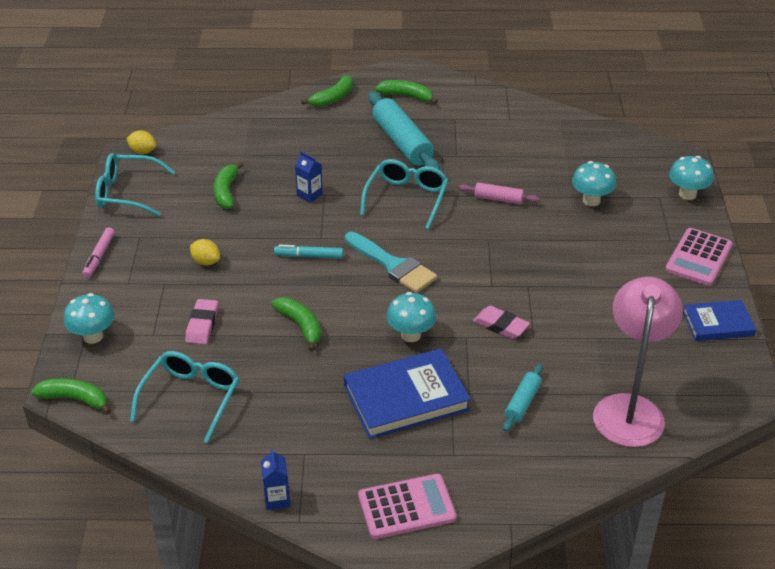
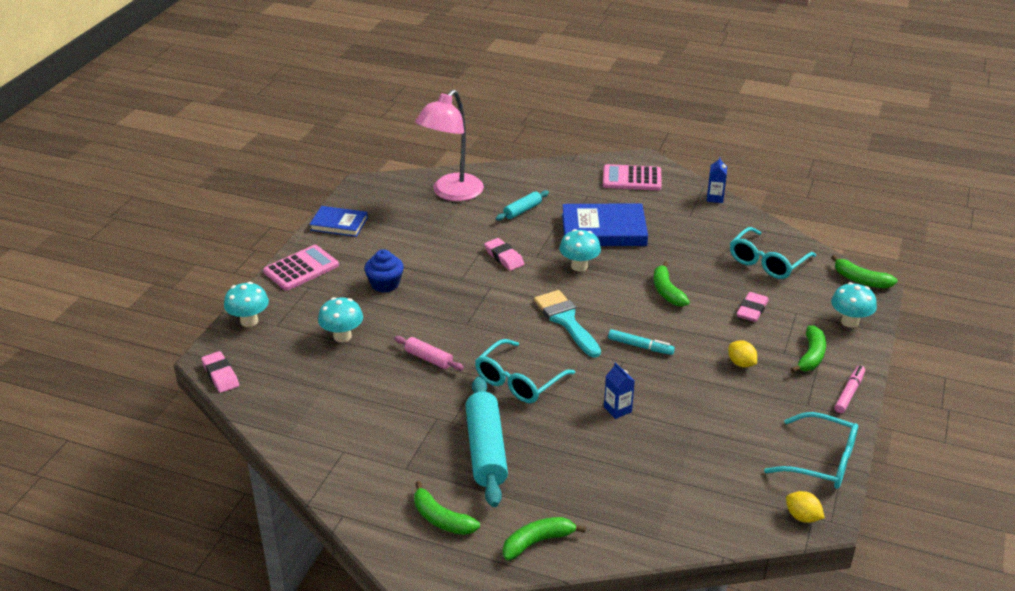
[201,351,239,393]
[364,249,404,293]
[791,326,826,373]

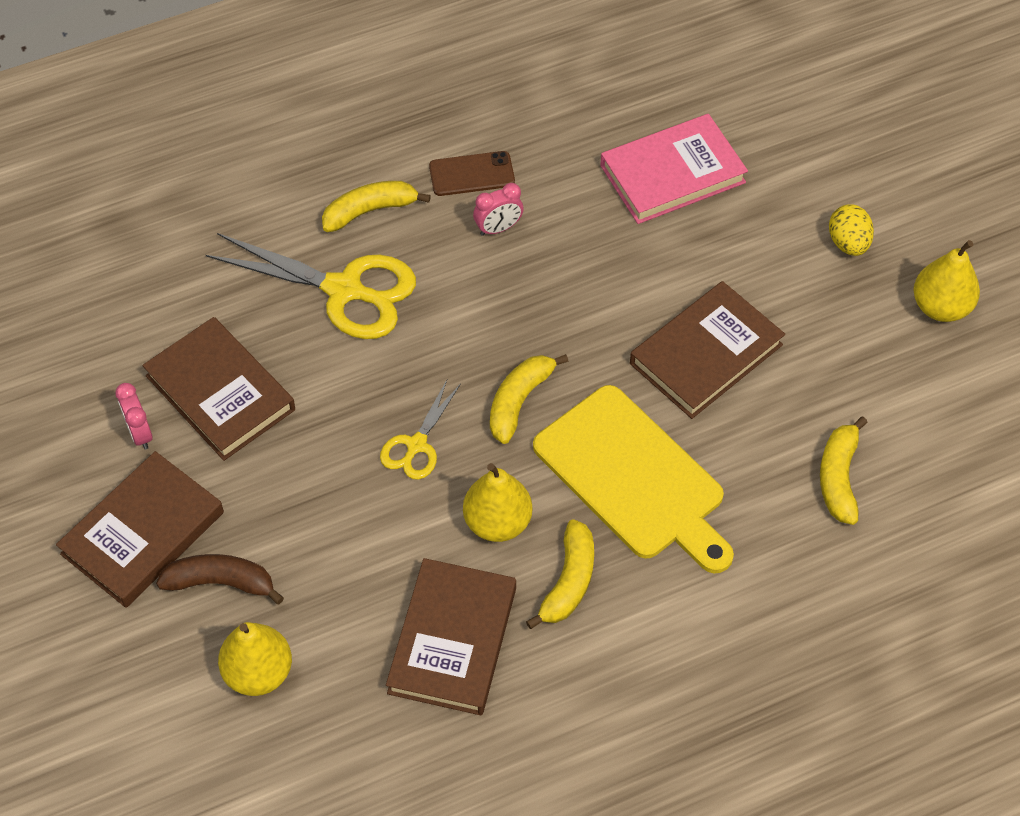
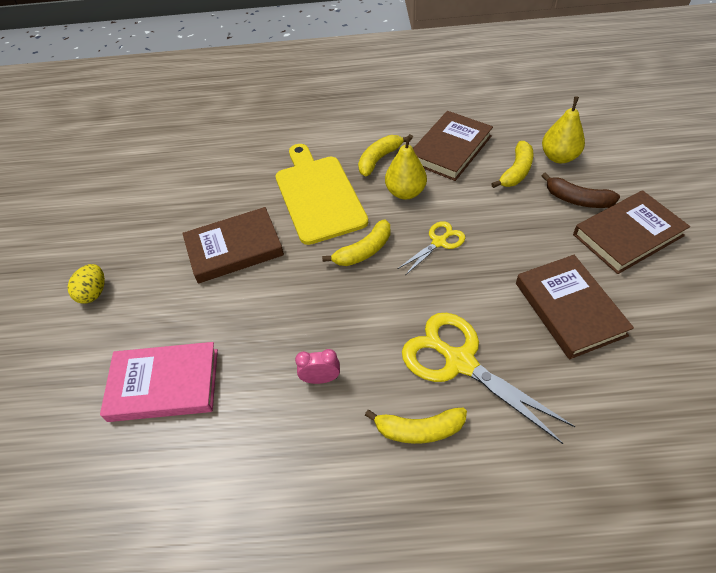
[491,141,533,188]
[115,383,153,450] (first image)
[429,151,515,196] (first image)
[913,240,980,322] (first image)

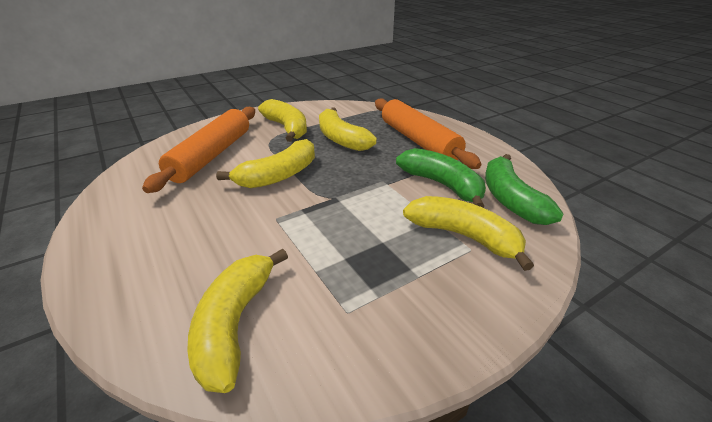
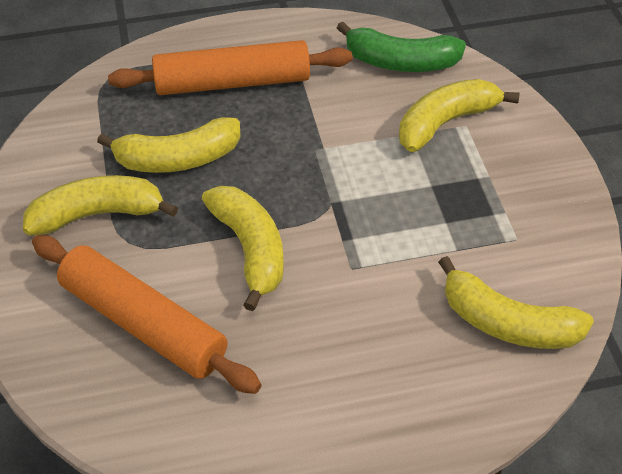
[396,148,486,208] (first image)

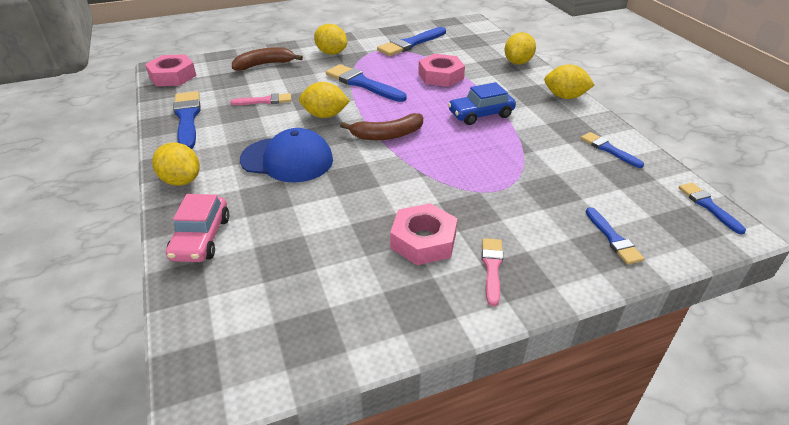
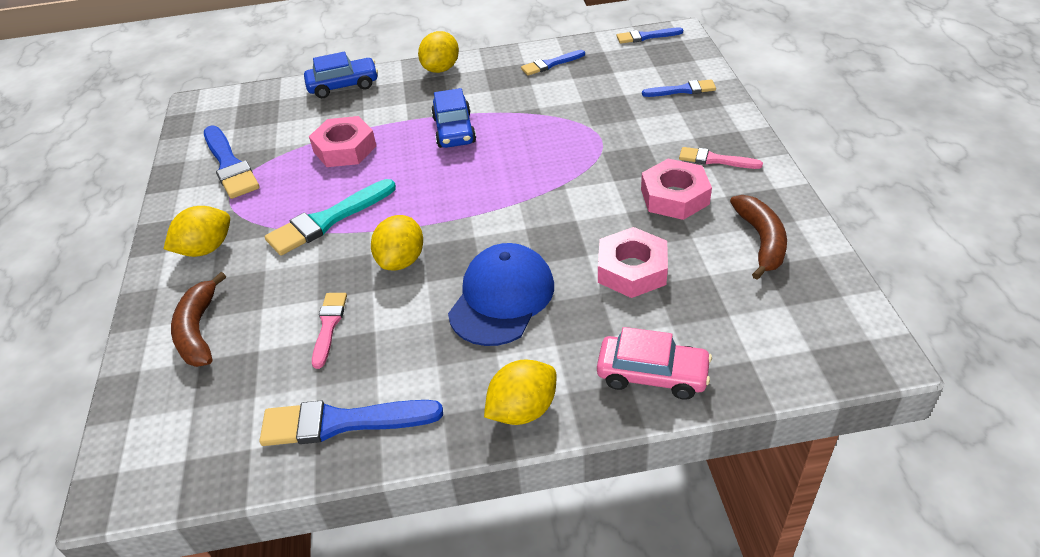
[265,179,396,256]
[304,52,378,98]
[598,227,668,298]
[730,195,787,280]

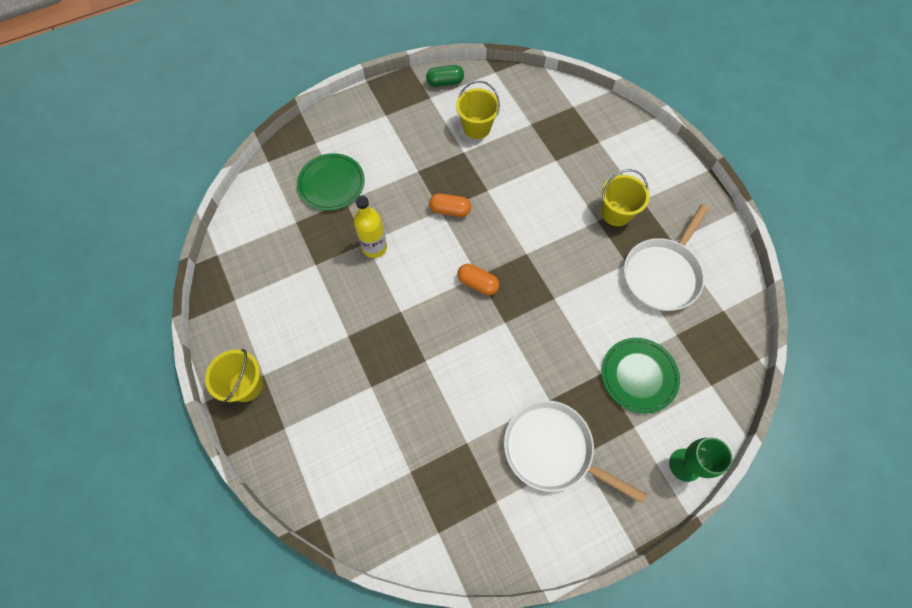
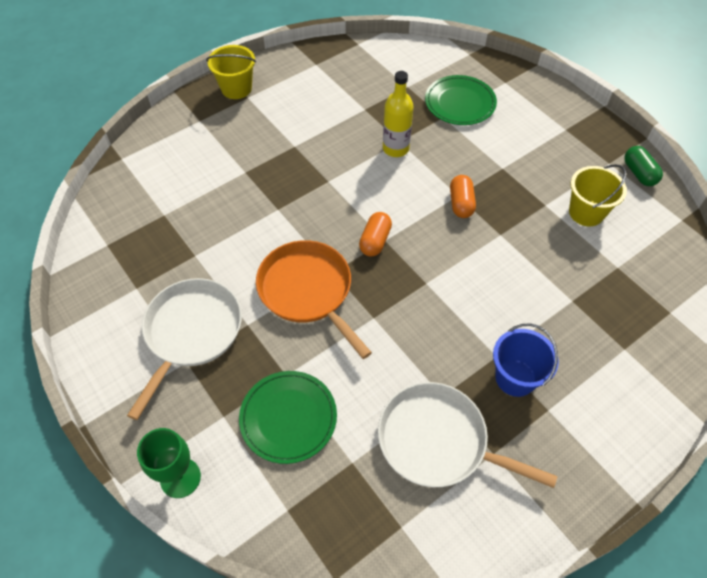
[256,240,372,359]
[493,323,559,397]

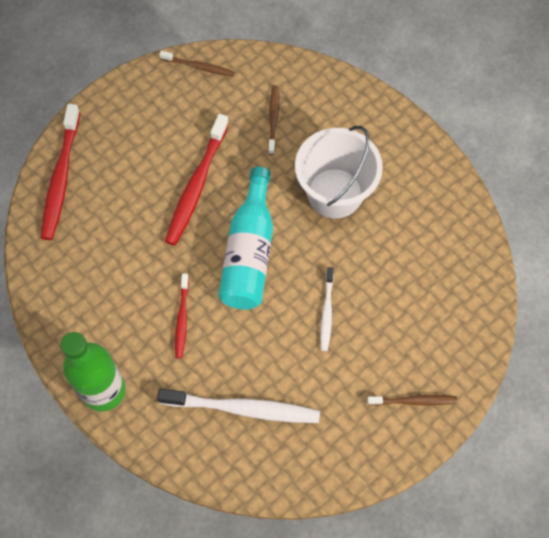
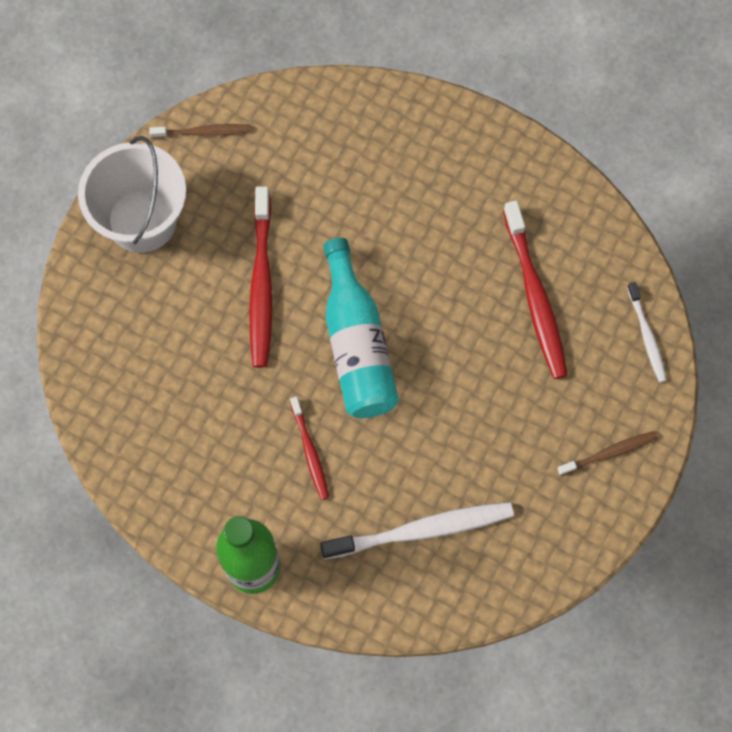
[78,136,186,253]
[503,200,568,379]
[627,282,667,382]
[268,85,279,155] (first image)

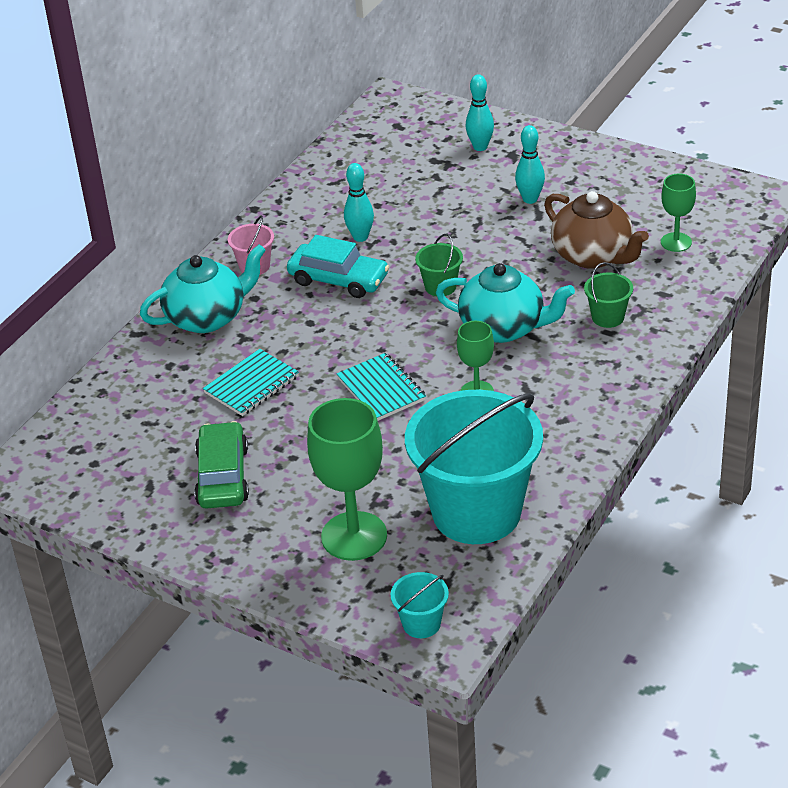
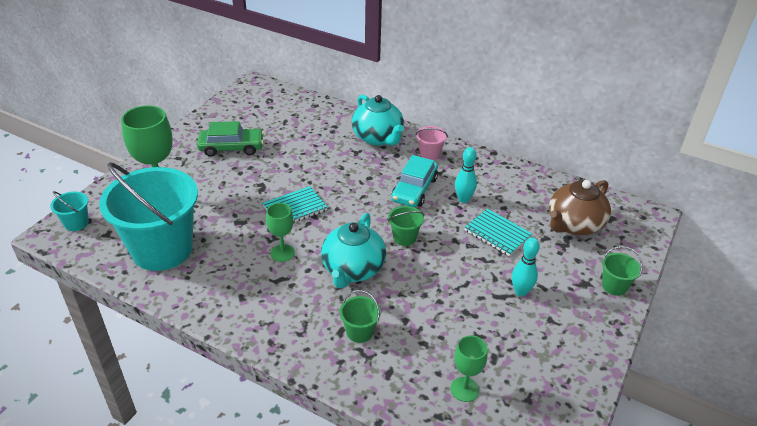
[464,209,532,256]
[549,180,611,235]
[602,246,643,296]
[466,74,494,151] (first image)

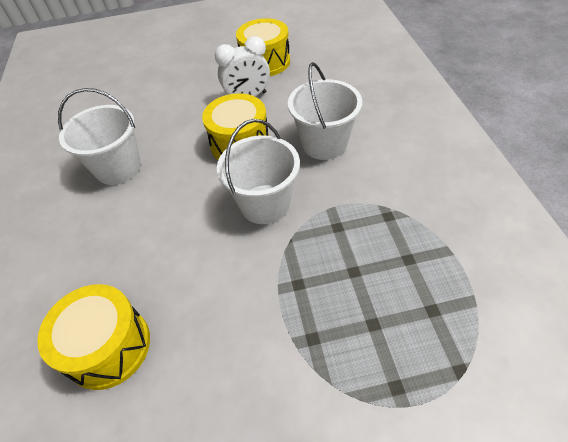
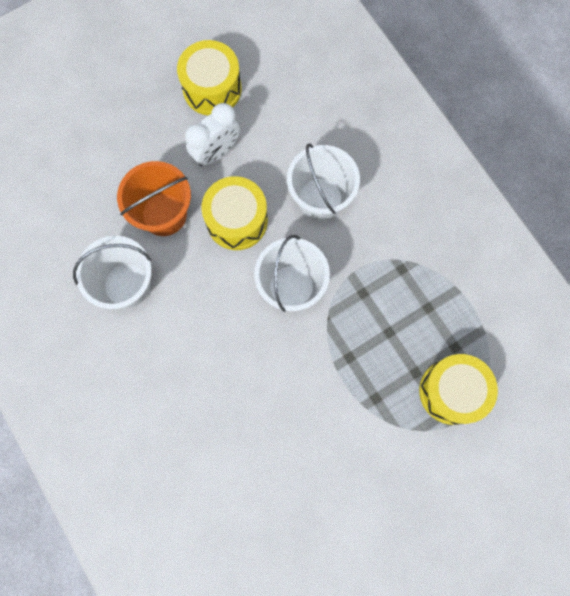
[117,161,191,236]
[419,354,498,425]

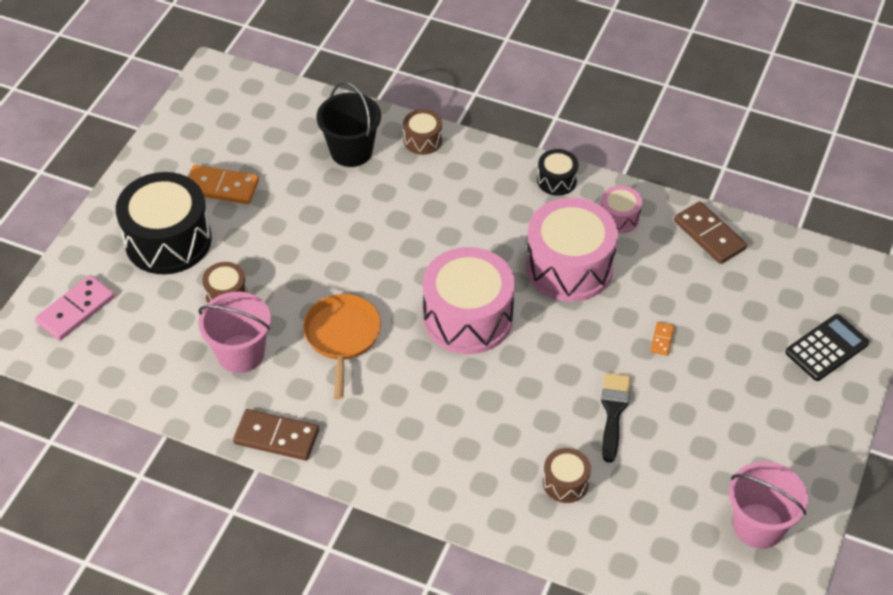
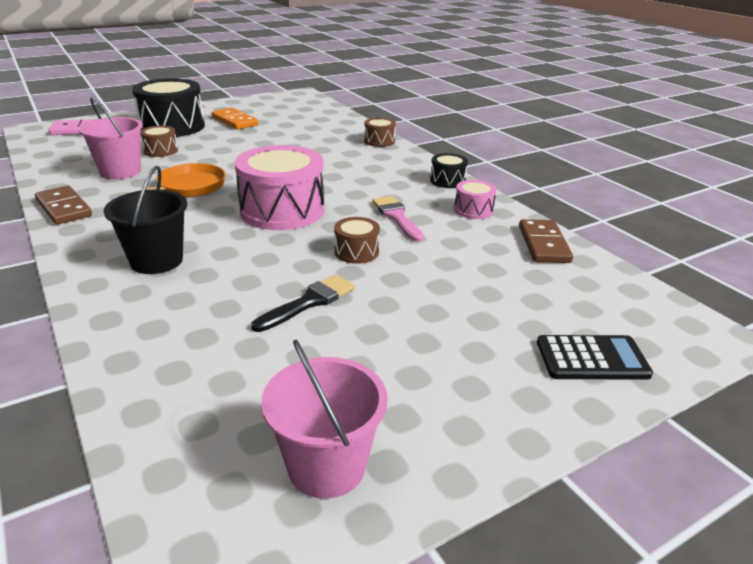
[104,166,187,274]
[334,217,380,264]
[372,196,424,242]
[650,322,675,356] (first image)

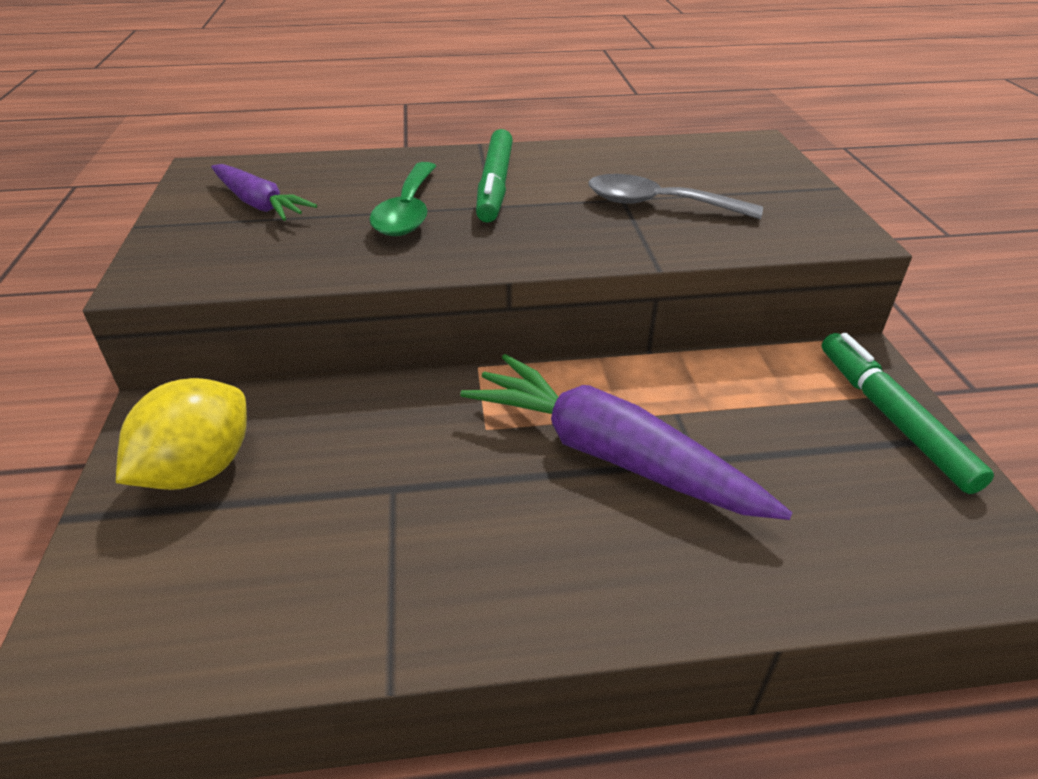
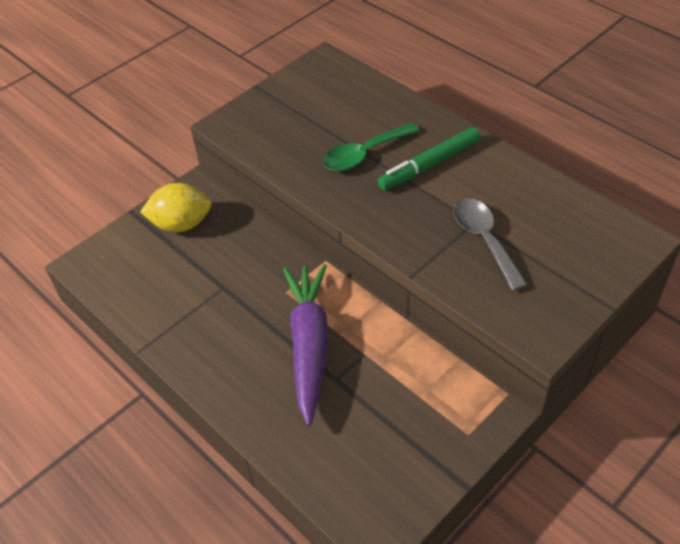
[211,164,317,221] (first image)
[822,333,994,494] (first image)

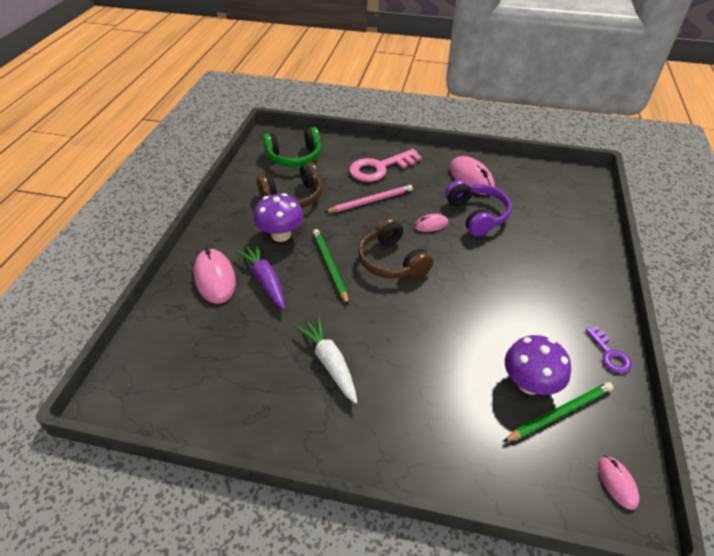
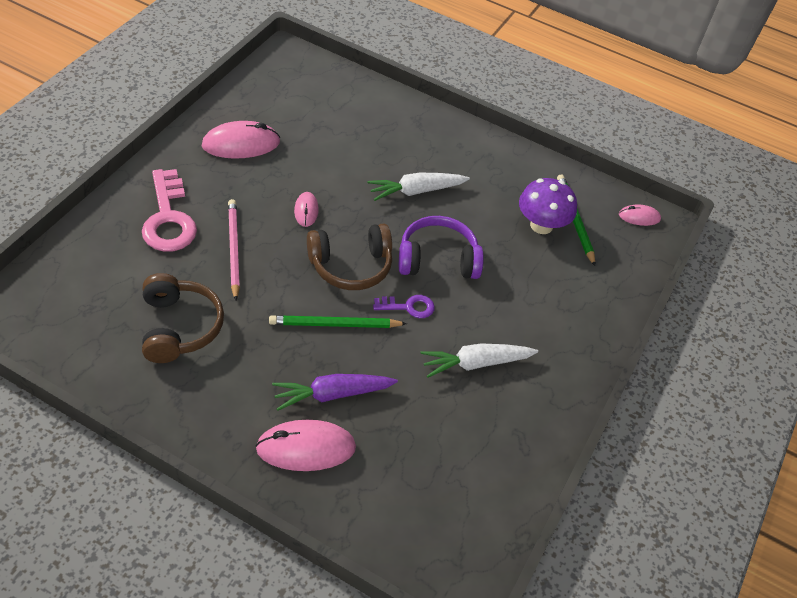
[367,173,470,201]
[373,295,435,318]
[399,216,484,279]
[254,193,304,242] (first image)
[263,127,321,167] (first image)

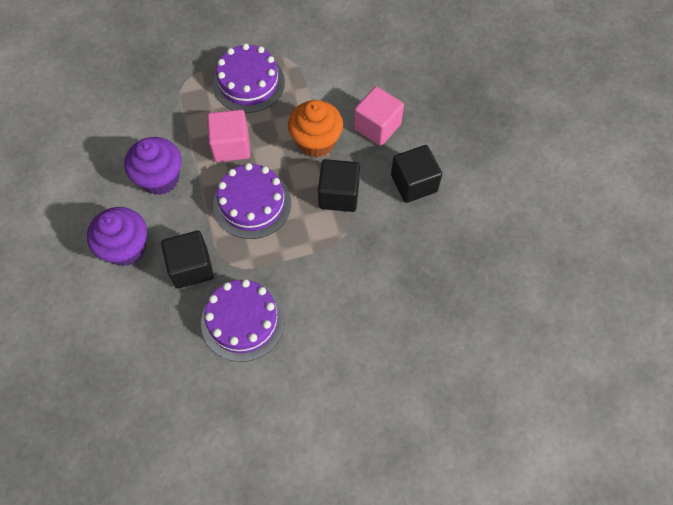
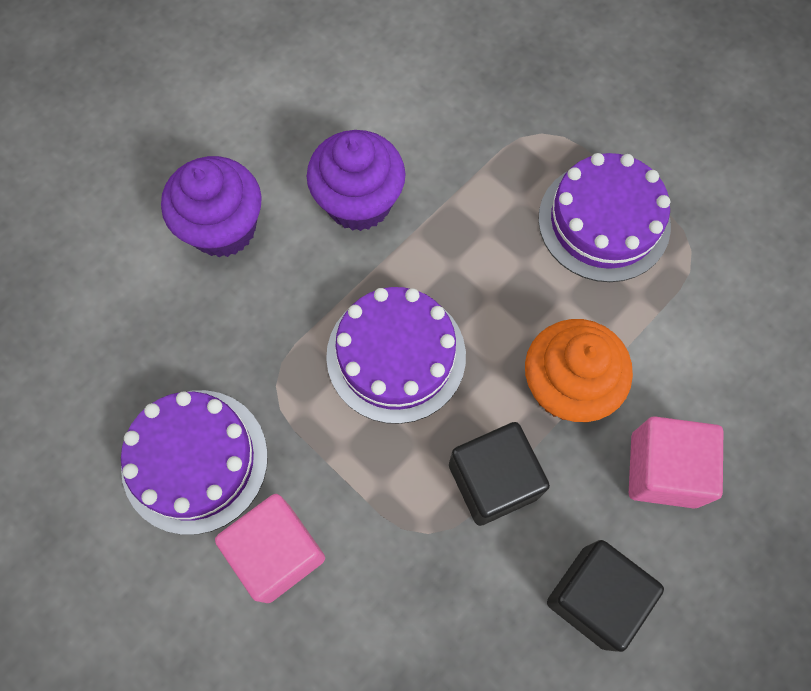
[215,494,325,603]
[161,231,214,289] (first image)

